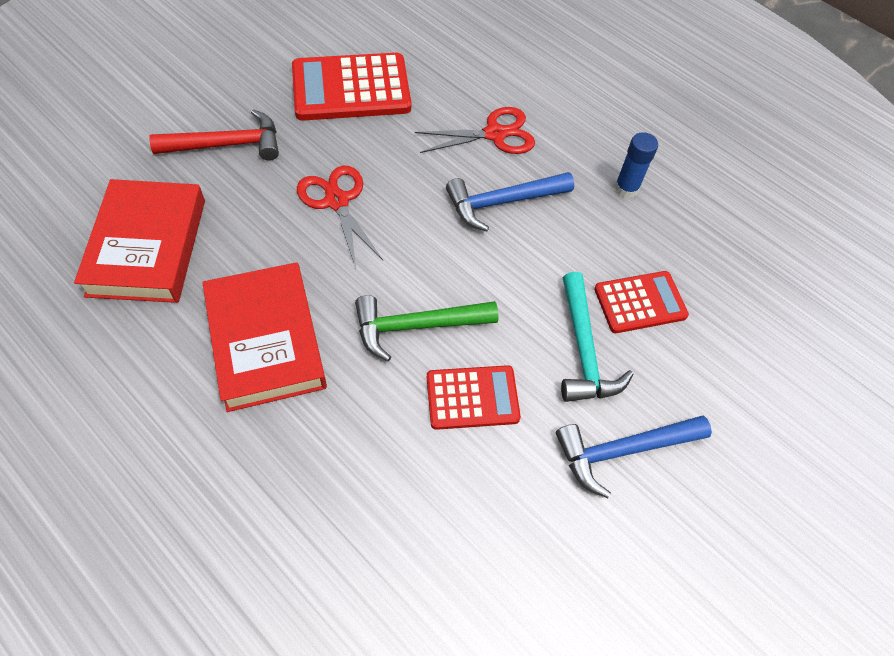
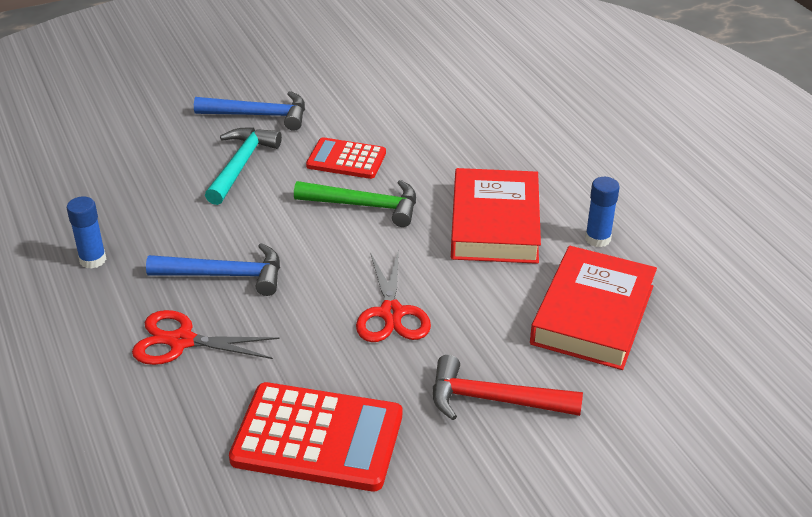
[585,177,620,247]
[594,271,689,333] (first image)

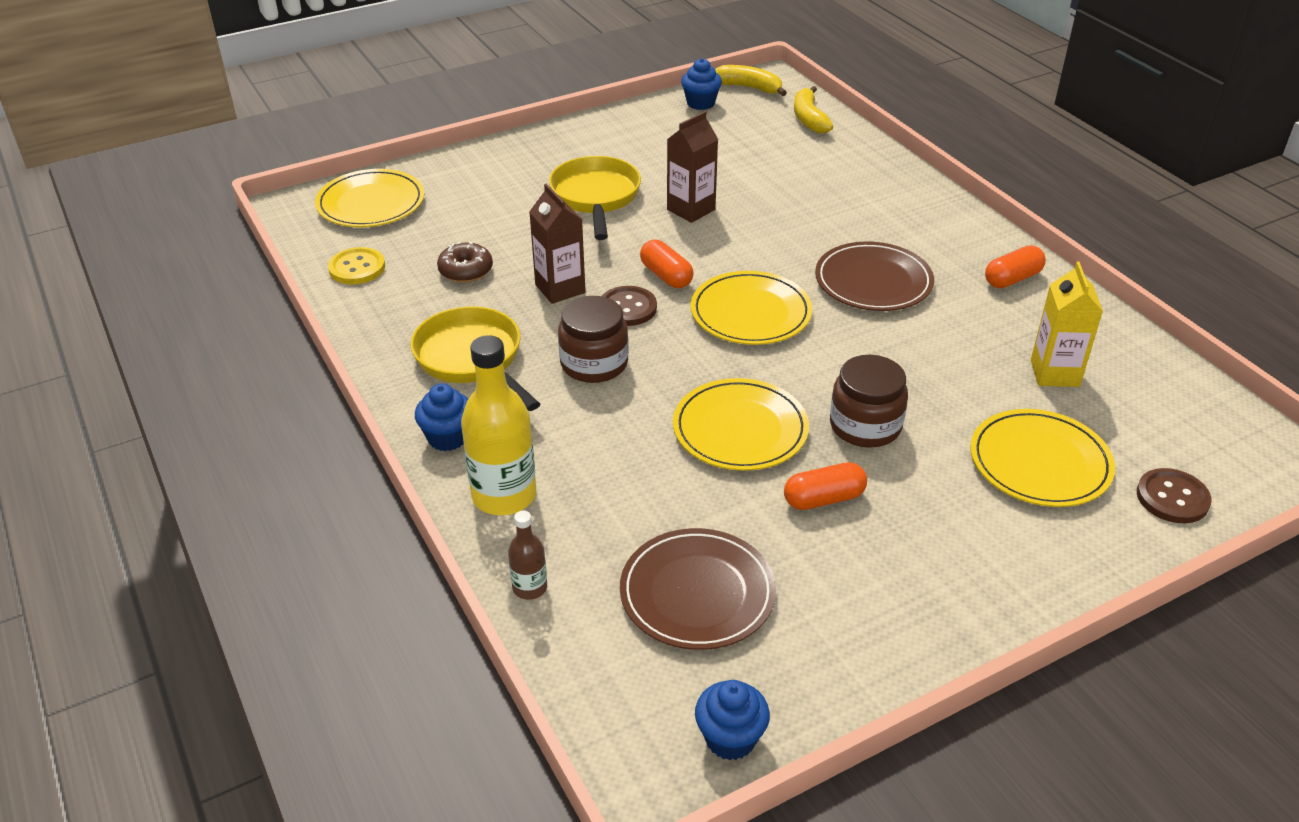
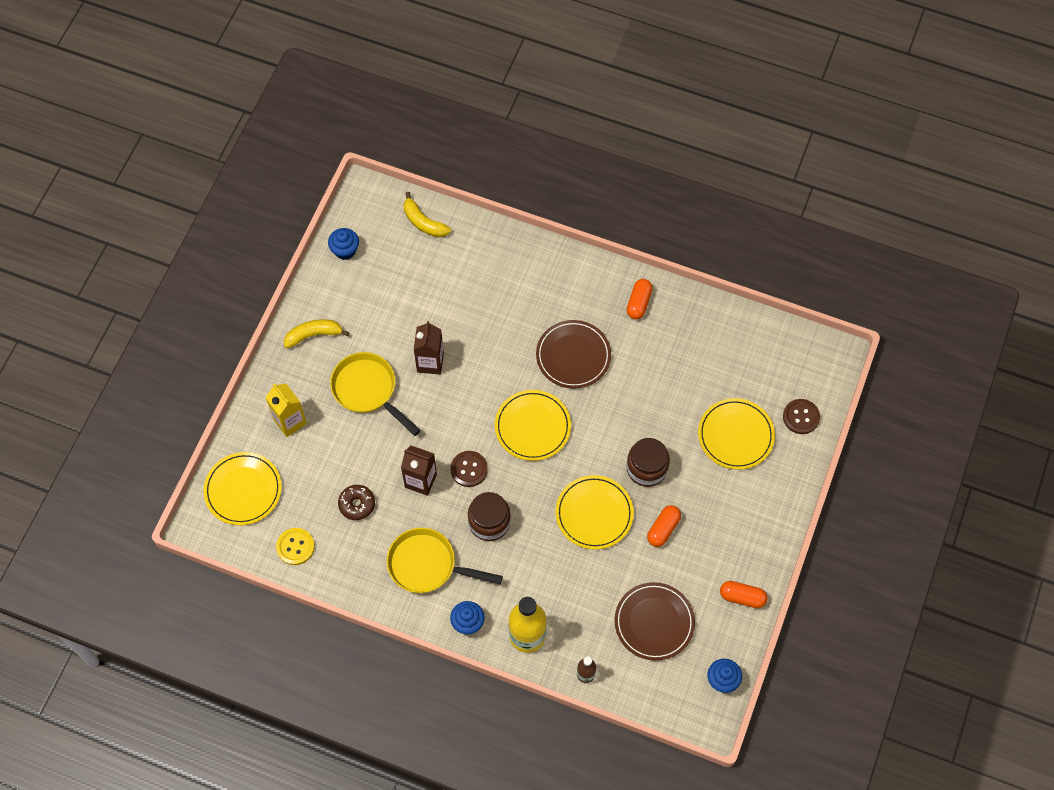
[265,384,307,437]
[284,319,349,348]
[720,581,768,608]

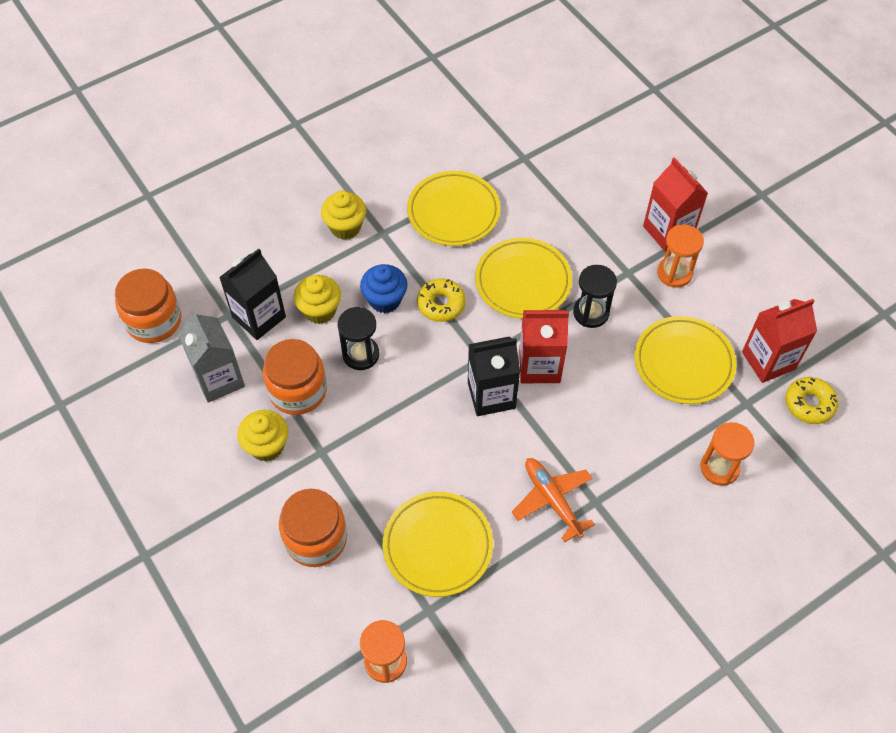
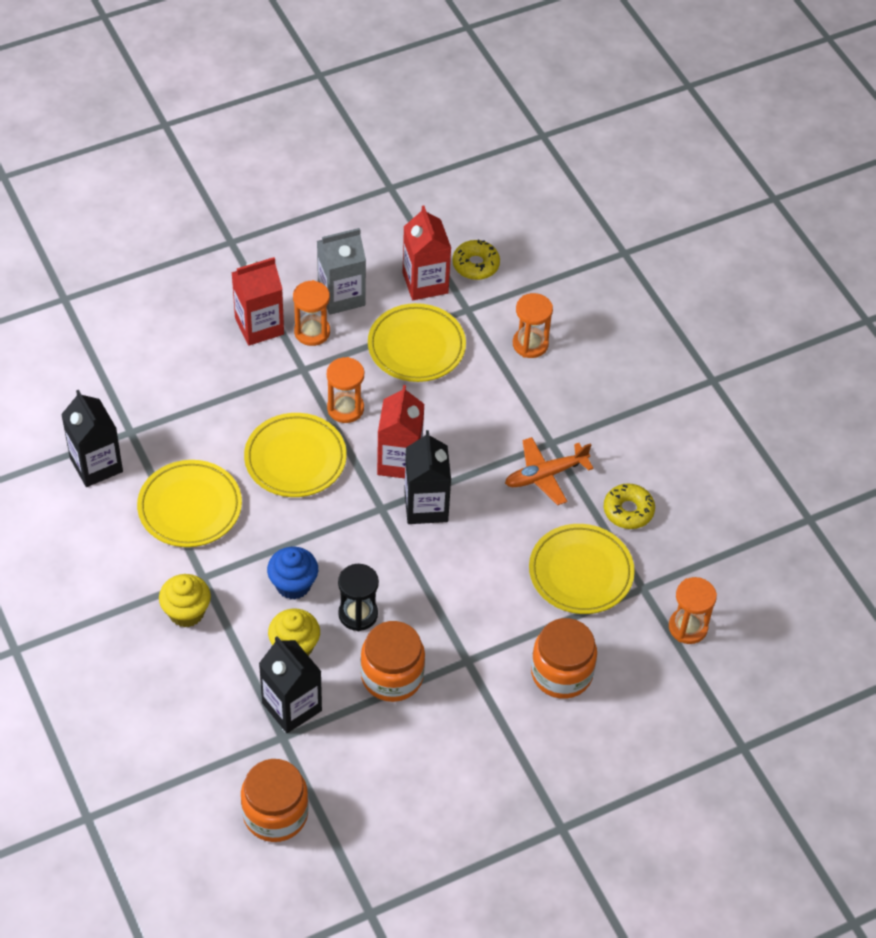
[61,390,123,487]
[317,228,366,315]
[327,357,364,423]
[603,483,655,529]
[237,410,288,462] (first image)

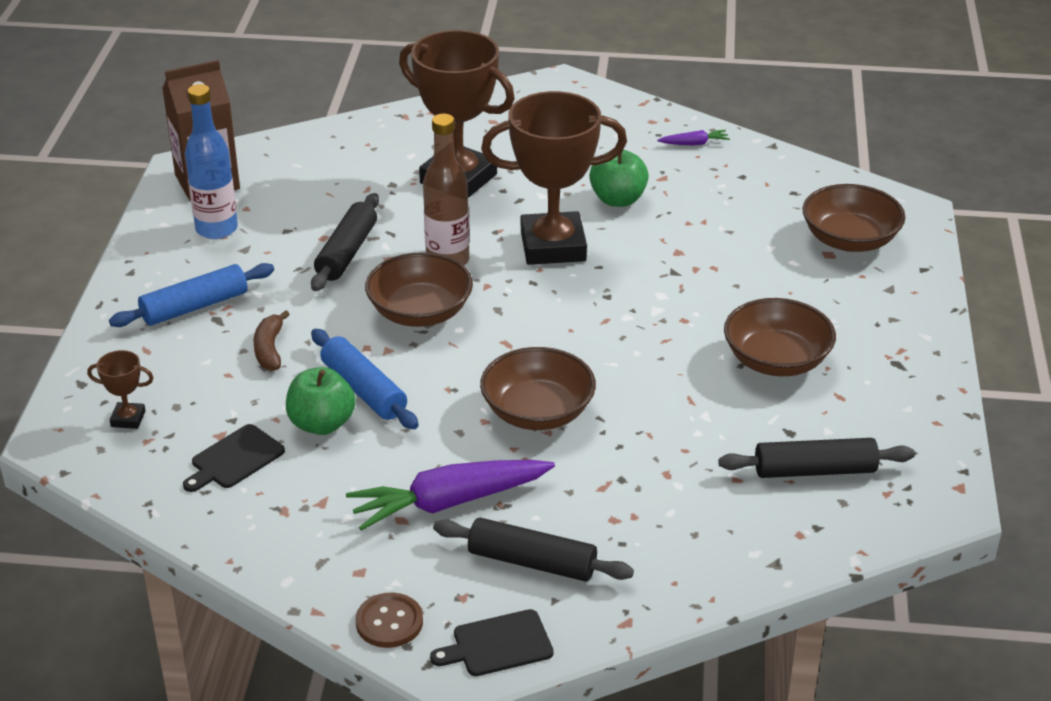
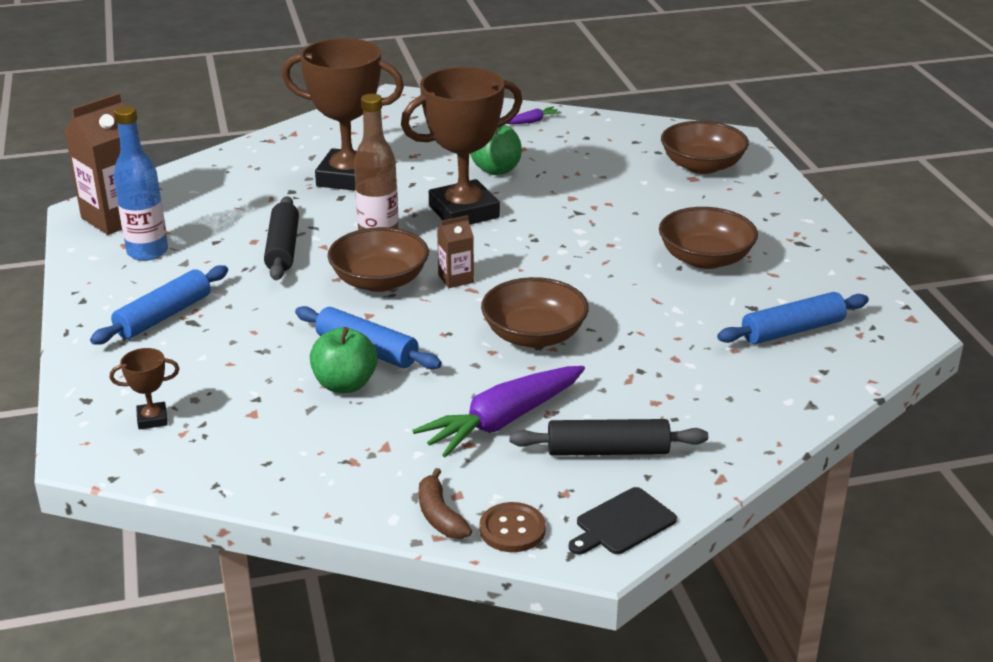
[419,468,472,539]
[437,215,474,288]
[717,292,869,344]
[183,424,285,492] (first image)

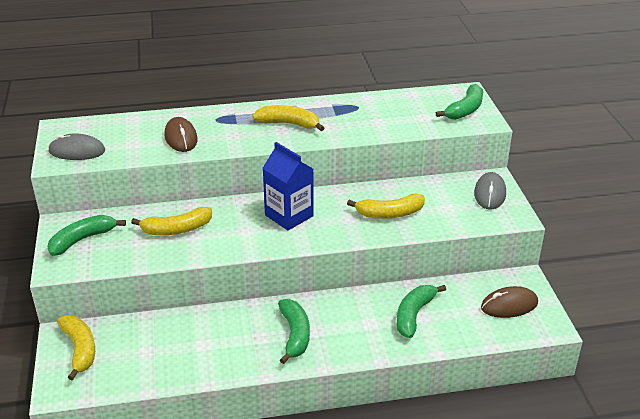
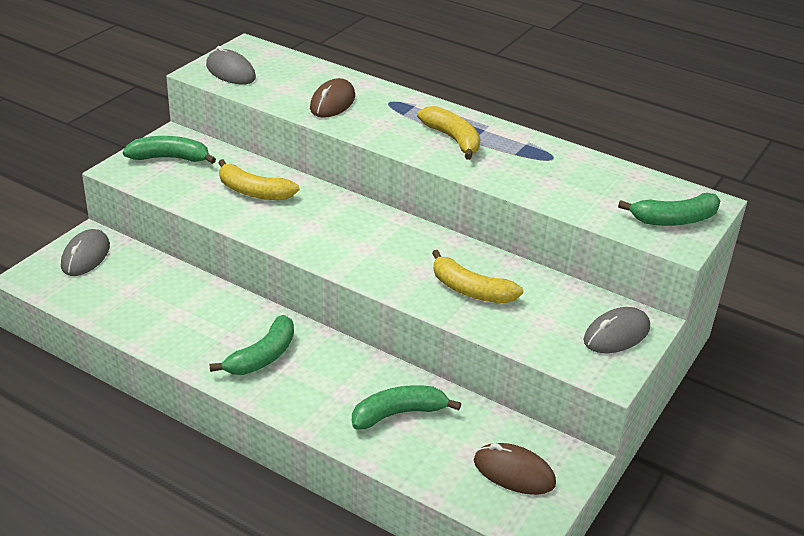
[61,229,110,276]
[263,142,314,230] (first image)

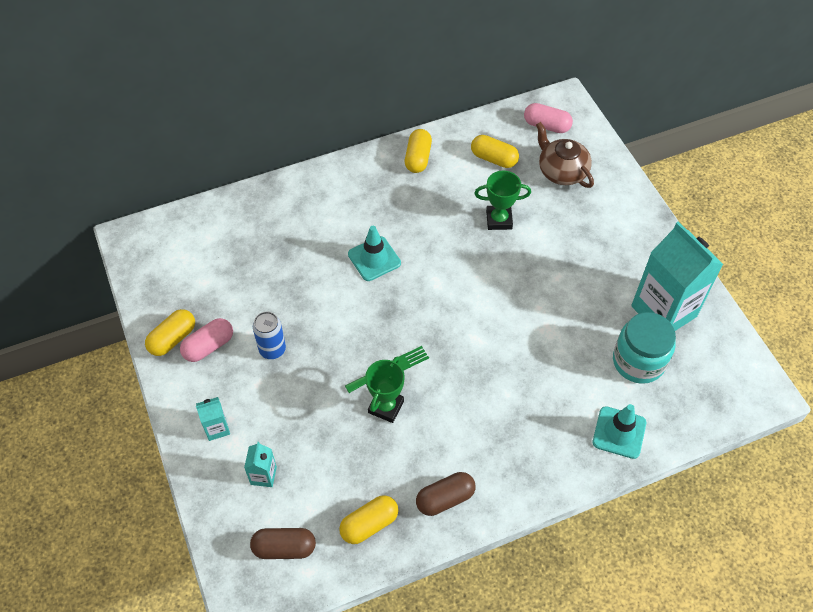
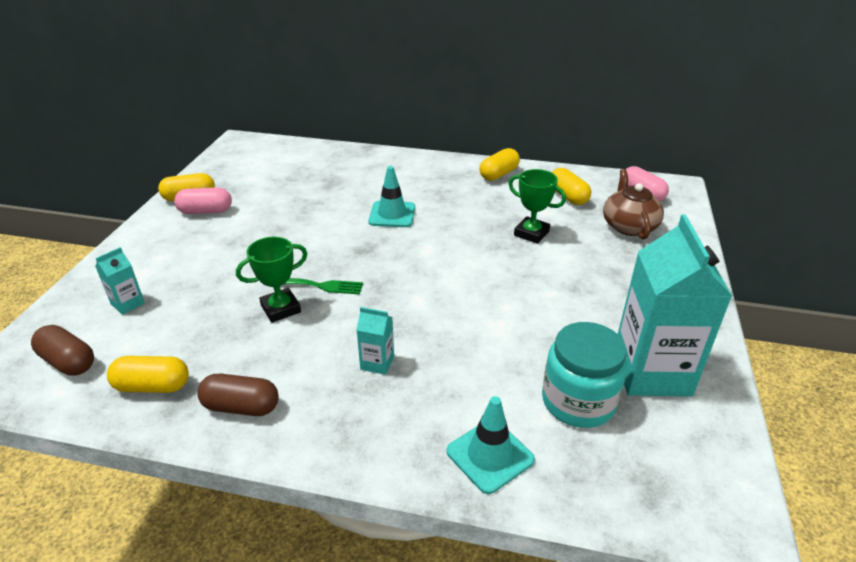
[357,307,394,375]
[253,312,286,359] (first image)

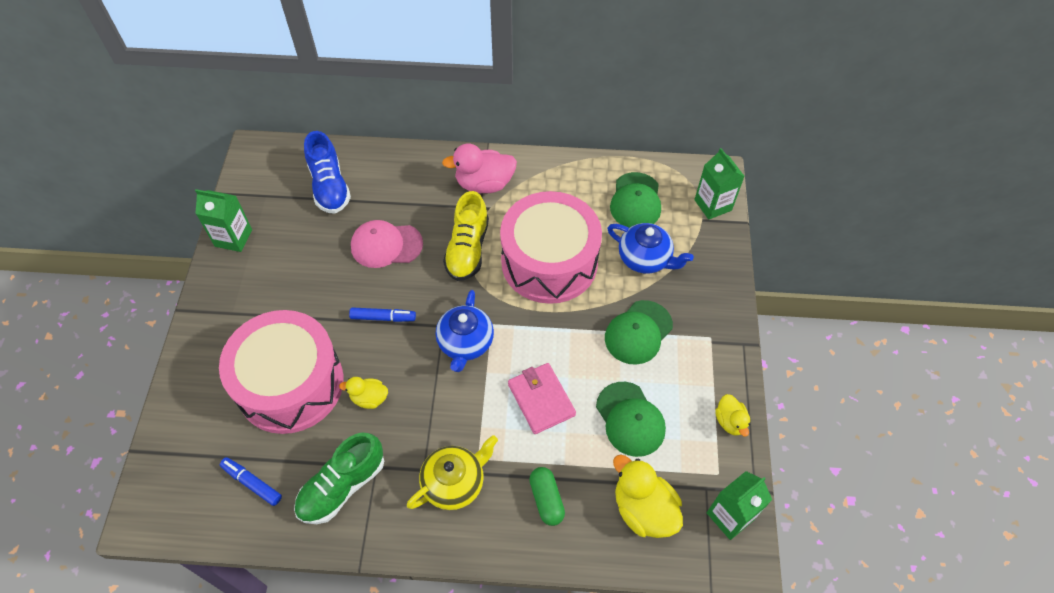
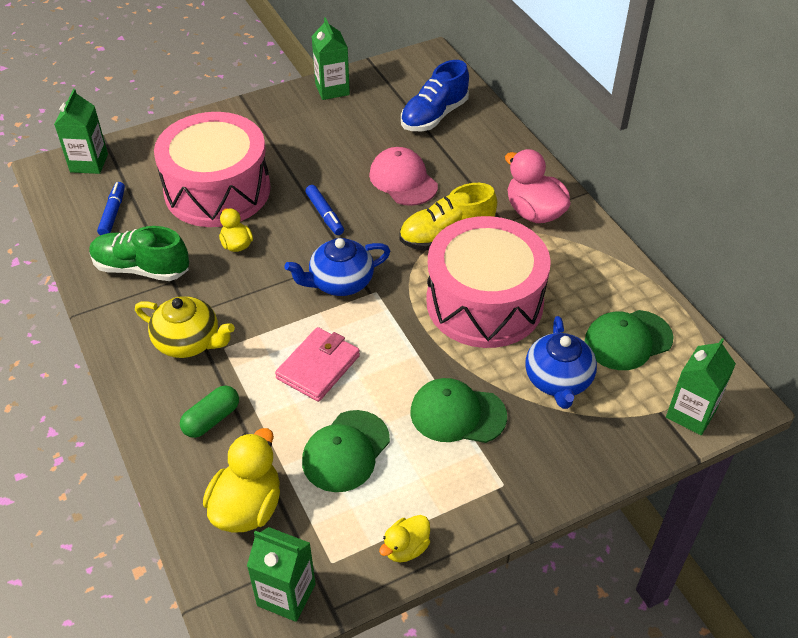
[54,89,108,174]

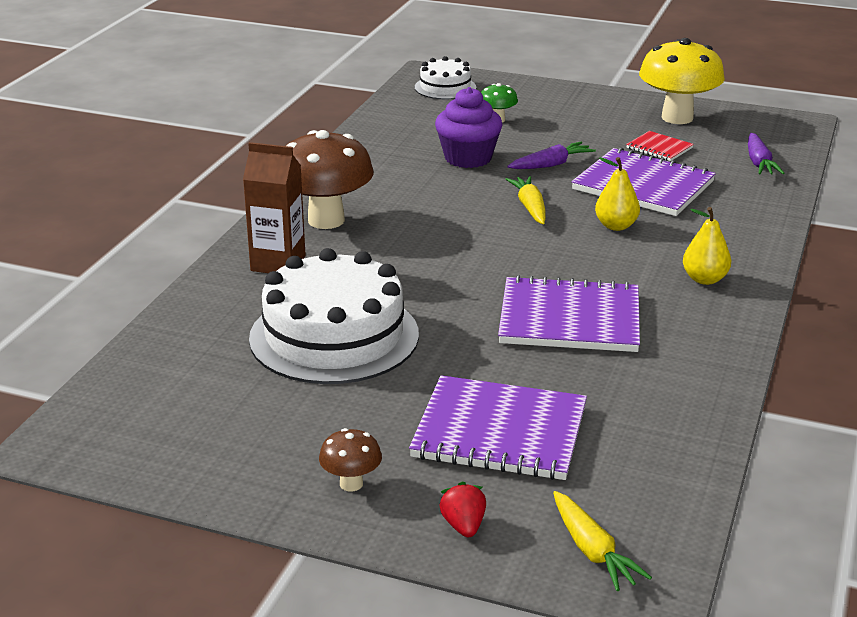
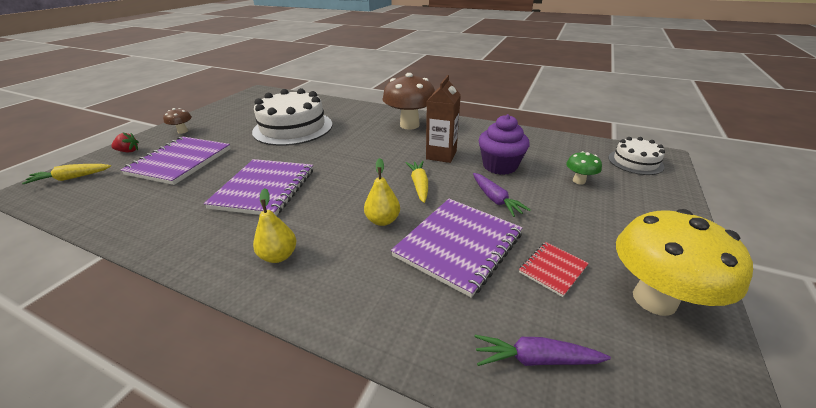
[406,161,428,203]
[426,75,461,163]

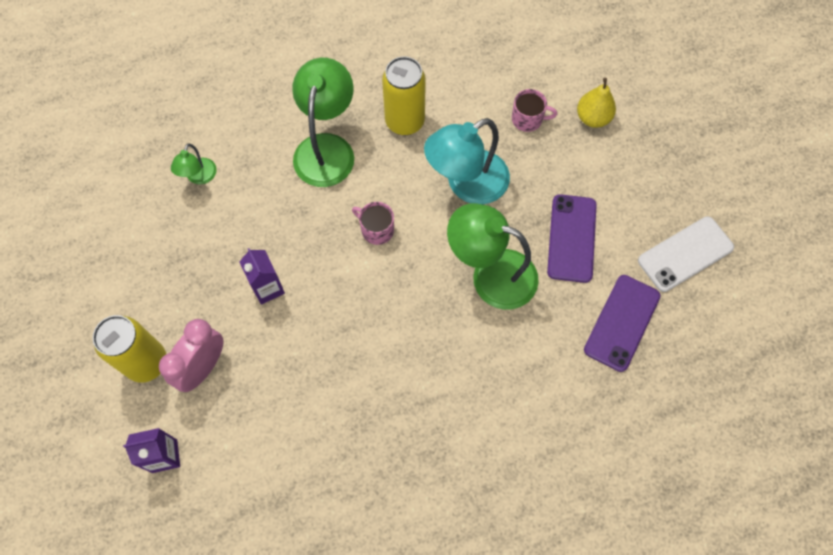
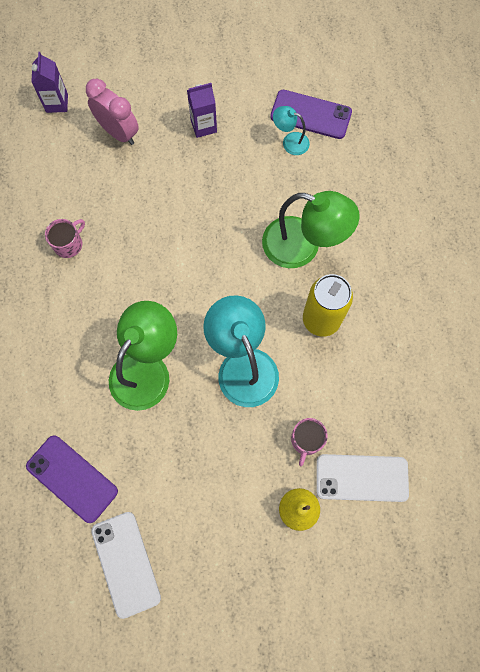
[45,219,85,258]
[187,83,217,138]
[270,90,352,139]
[273,106,310,155]
[316,454,409,502]
[93,315,166,383] (first image)

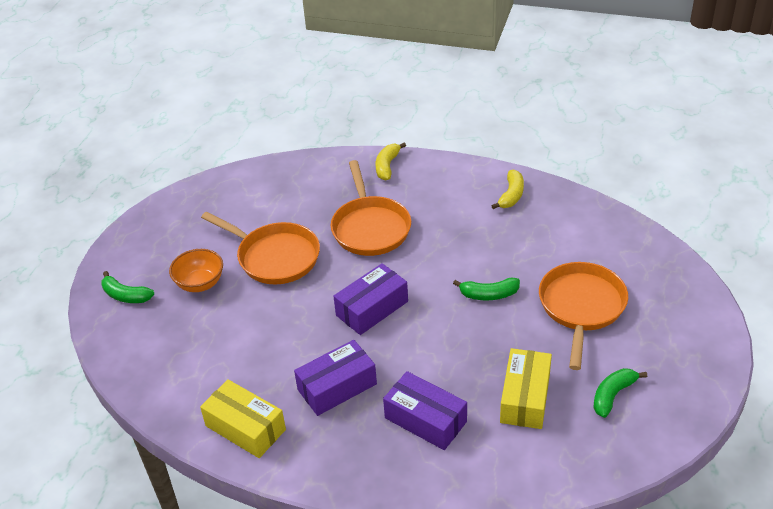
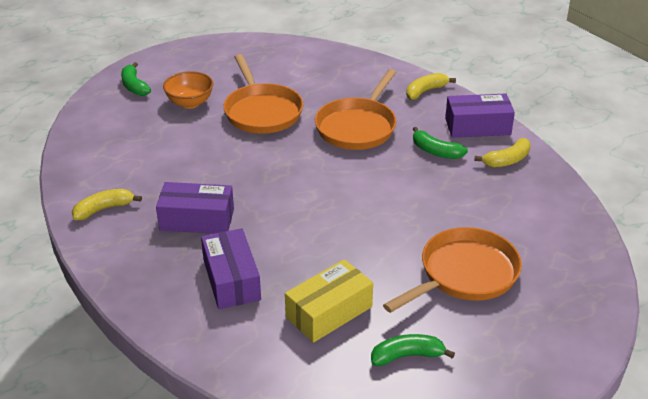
[72,189,142,220]
[413,127,468,159]
[445,94,515,138]

